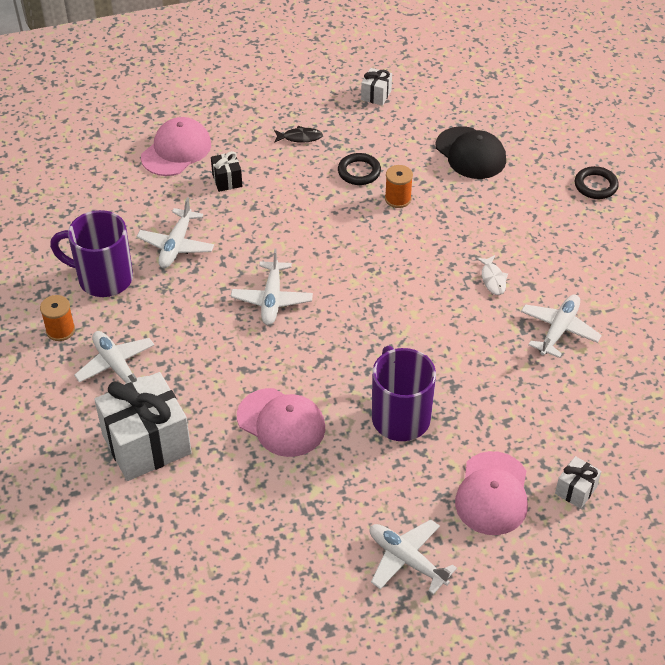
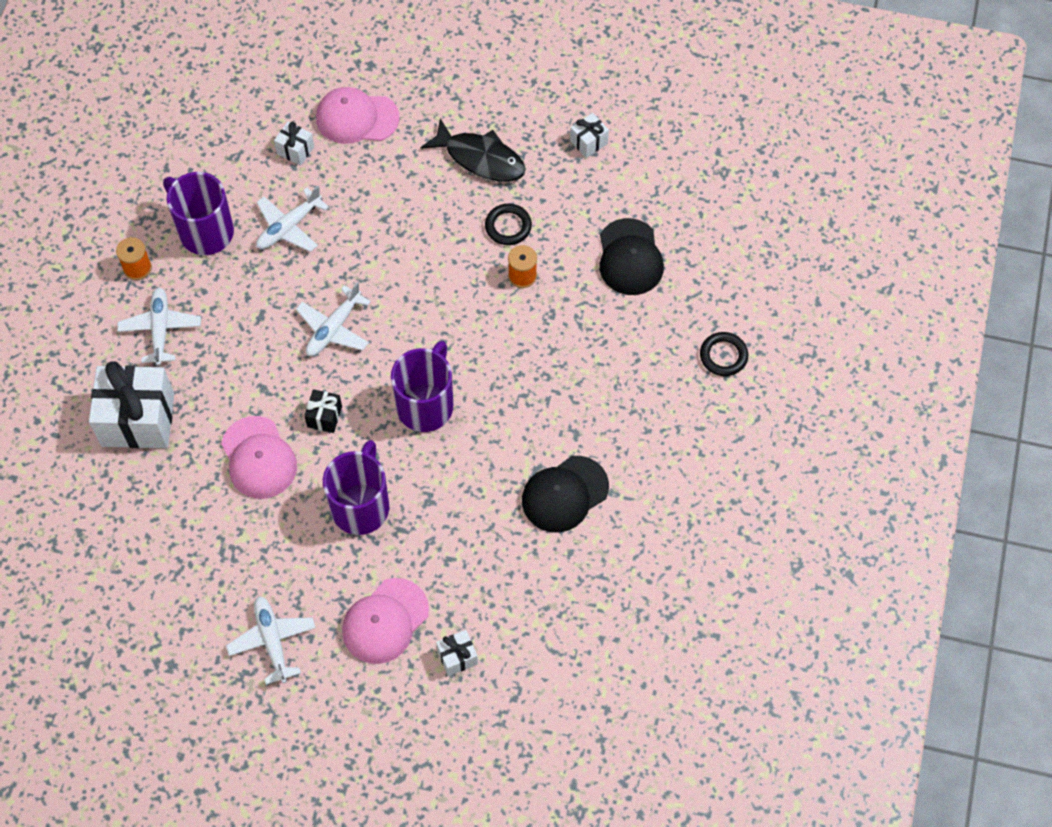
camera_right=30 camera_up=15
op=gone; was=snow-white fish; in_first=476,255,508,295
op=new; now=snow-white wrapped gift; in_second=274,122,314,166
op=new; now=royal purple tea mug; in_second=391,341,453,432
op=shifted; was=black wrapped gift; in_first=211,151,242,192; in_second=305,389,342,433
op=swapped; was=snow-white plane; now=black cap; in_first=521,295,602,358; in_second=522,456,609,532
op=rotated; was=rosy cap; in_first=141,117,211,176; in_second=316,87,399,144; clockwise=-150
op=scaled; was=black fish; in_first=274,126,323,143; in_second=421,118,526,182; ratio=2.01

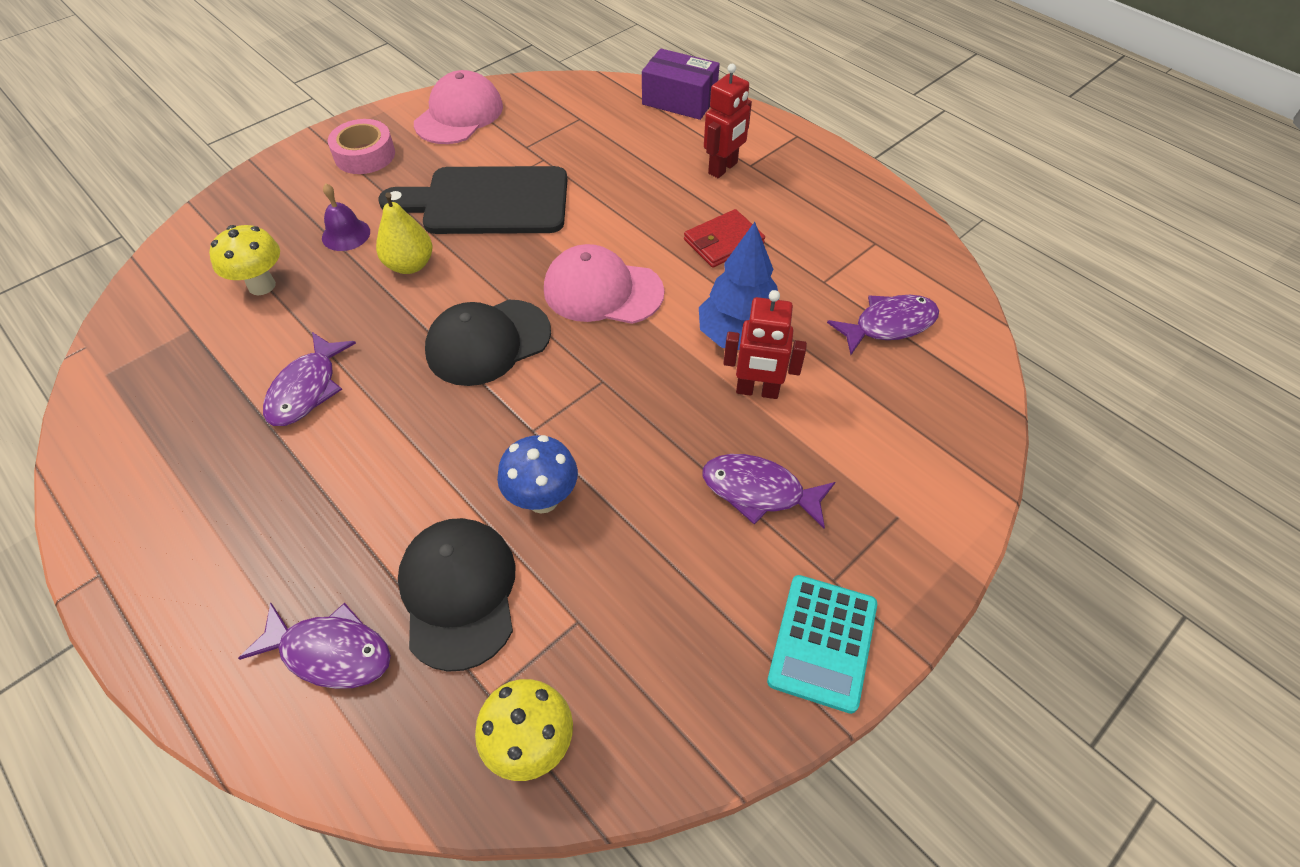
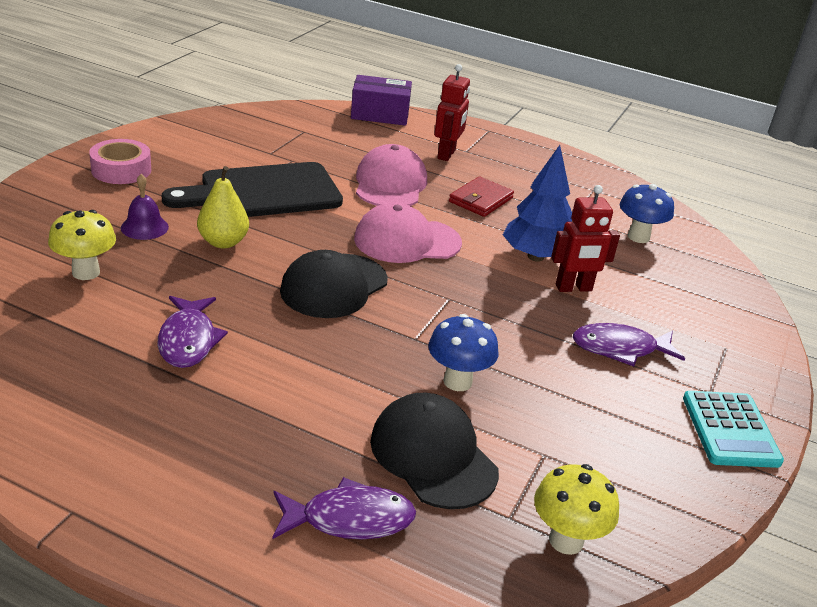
camera_right=-25 camera_up=-20
op=shifted; was=rosy cap; in_first=414,70,503,144; in_second=356,144,427,206
op=swapped; was=royal purple fish; now=blue fungus; in_first=827,295,939,355; in_second=620,184,674,243

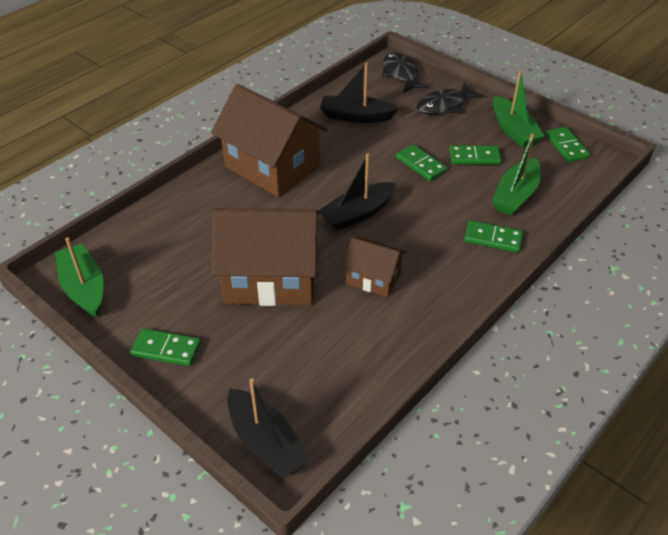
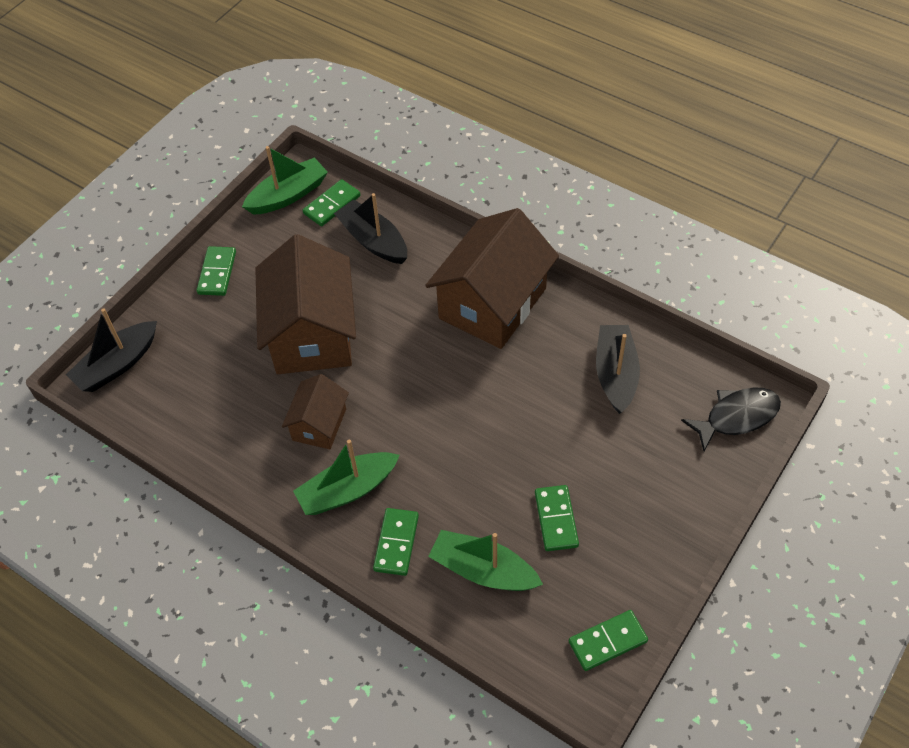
camera_right=85 camera_up=10
op=gone; was=black fish; in_first=417,83,483,115
op=shifted; was=black sailboat; in_first=318,153,396,231; in_second=334,193,407,264
op=shifted; was=emerald domino tile; in_first=396,144,447,181; in_second=303,179,360,226
op=shifted; was=emerald sailboat; in_first=493,70,545,148; in_second=293,439,400,515

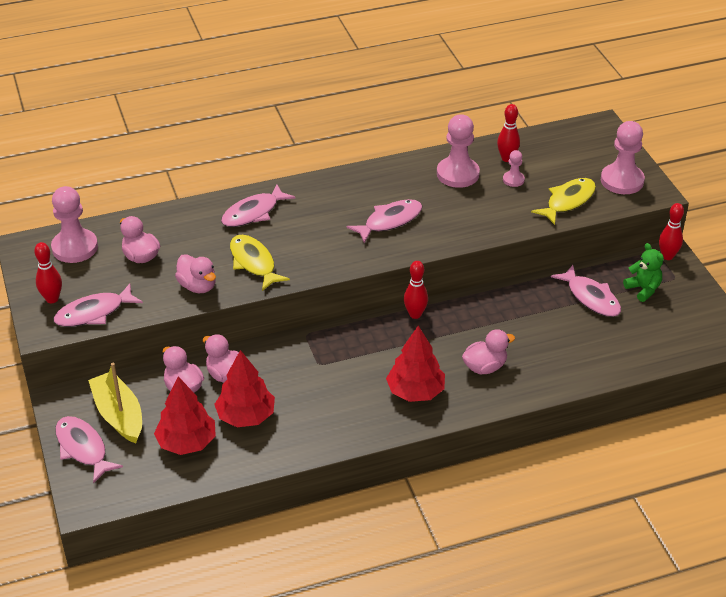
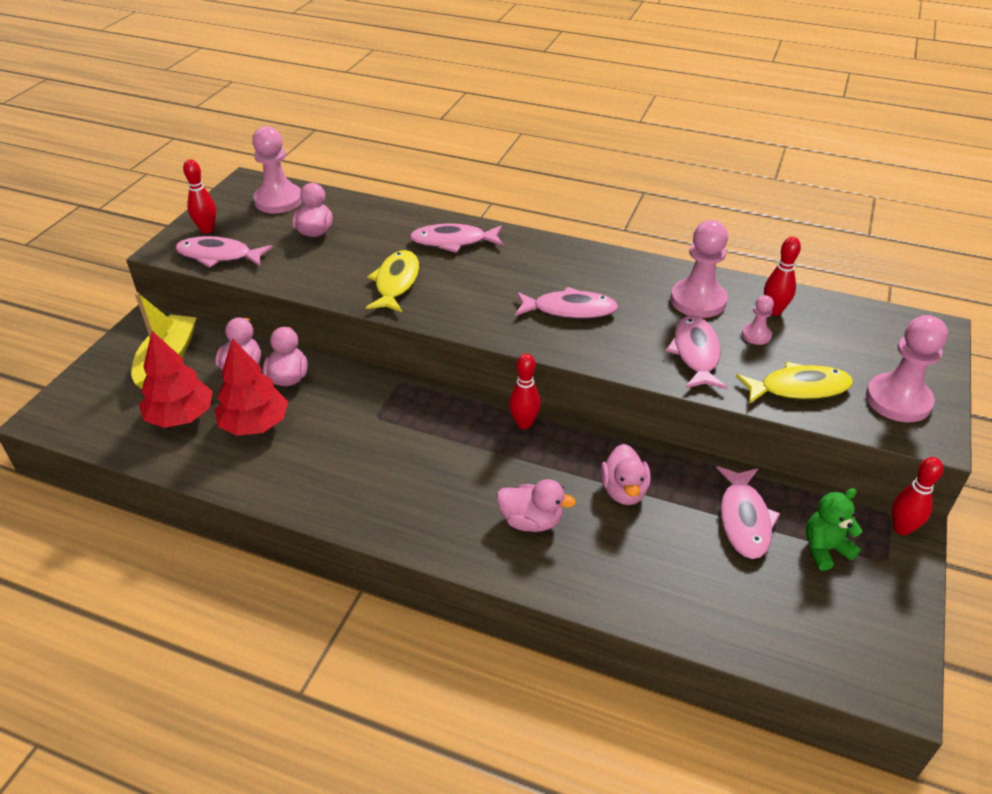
camera_right=40 camera_up=0
op=gone; was=red tree; in_first=386,326,445,402
op=shifted; was=rosy fish; in_first=55,416,123,484; in_second=666,315,727,389
op=shifted; was=rosy duck; in_first=175,254,216,293; in_second=601,444,651,505
op=rotated; was=emerald teddy; in_first=623,243,664,302; in_second=806,488,863,571; clockwise=-120

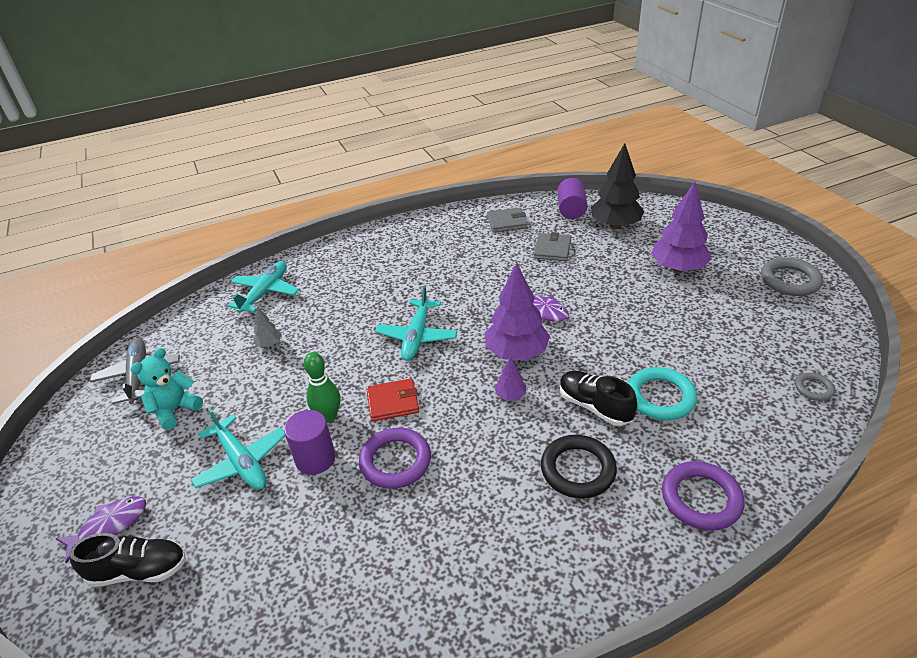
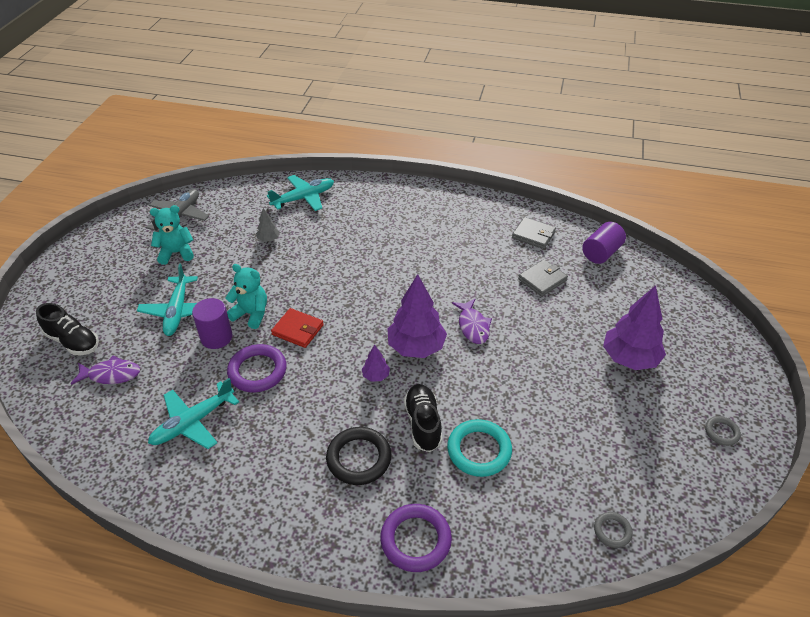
camera_right=35 camera_up=5
op=gone; was=black tree; in_first=591,143,644,229
op=shifted; was=royal purple fish; in_first=56,496,146,564; in_second=71,356,140,385
op=shifted; was=turquoise plane; in_first=375,286,458,361; in_second=148,378,239,449
op=swapped; was=emerald skittle; now=turquoise teddy; in_first=303,352,341,423; in_second=225,264,267,329
op=scaled; was=grey torus; in_first=761,257,823,296; in_second=705,416,741,446; ratio=0.54

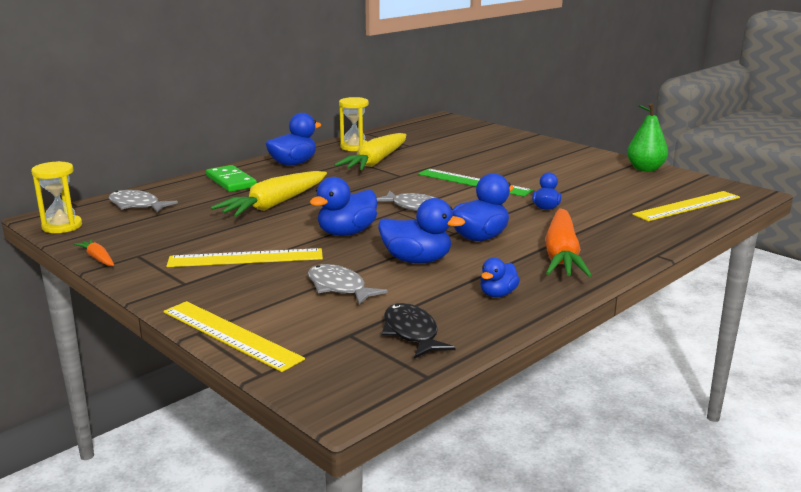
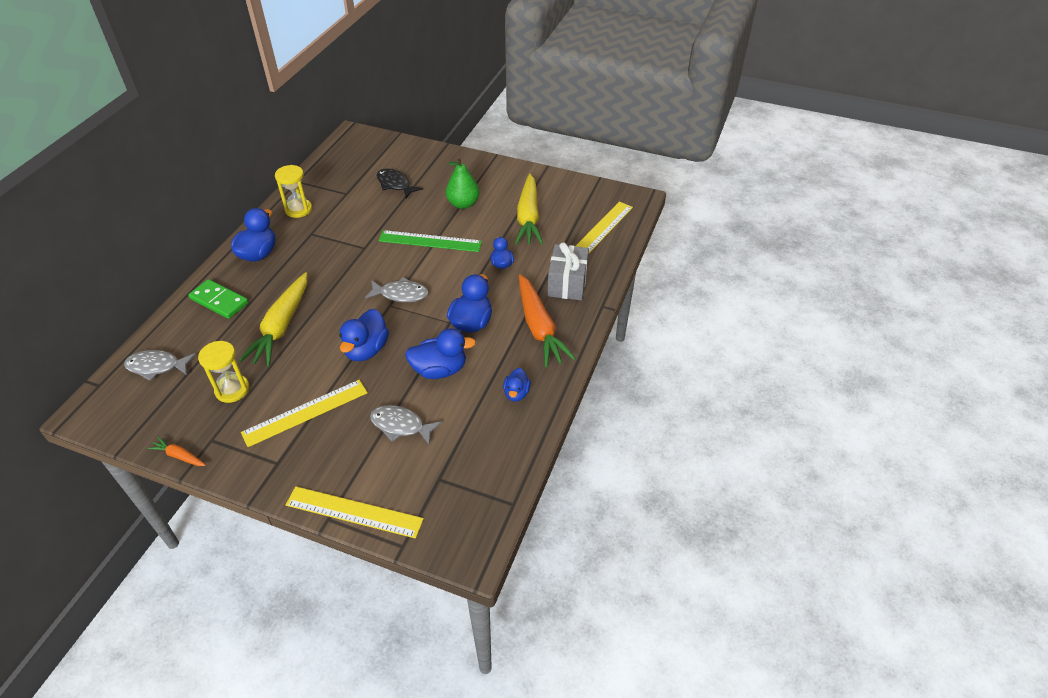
camera_right=-25 camera_up=25
op=new; now=grey wrapped gift; in_second=548,242,589,300
op=shifted; was=yellow hourglass; in_first=31,161,82,233; in_second=198,341,249,403
op=shifted; was=yellow carrot; in_first=334,133,406,170; in_second=515,174,543,245
op=shifted; was=black fish; in_first=382,303,456,359; in_second=377,168,423,198
op=shifted; was=emerald toy pear; in_first=627,103,668,172; in_second=446,157,479,209

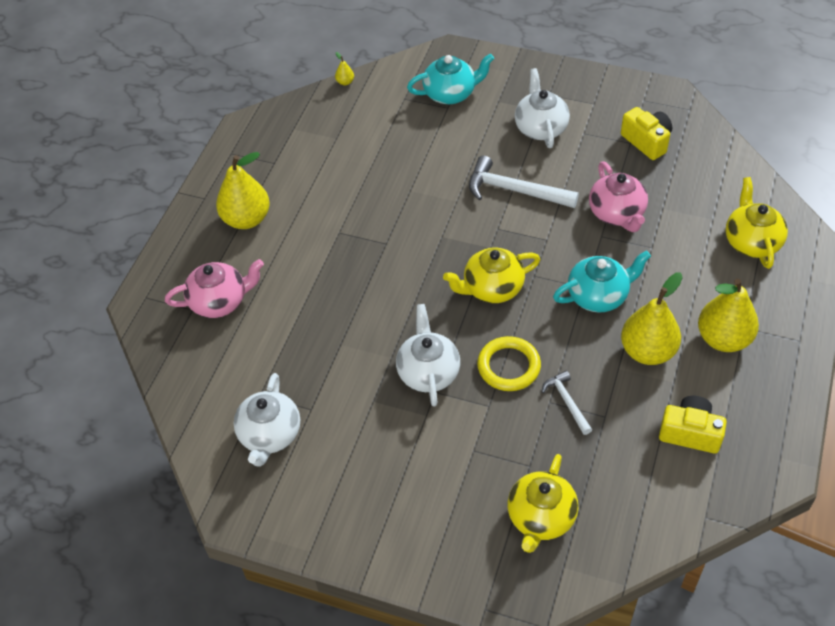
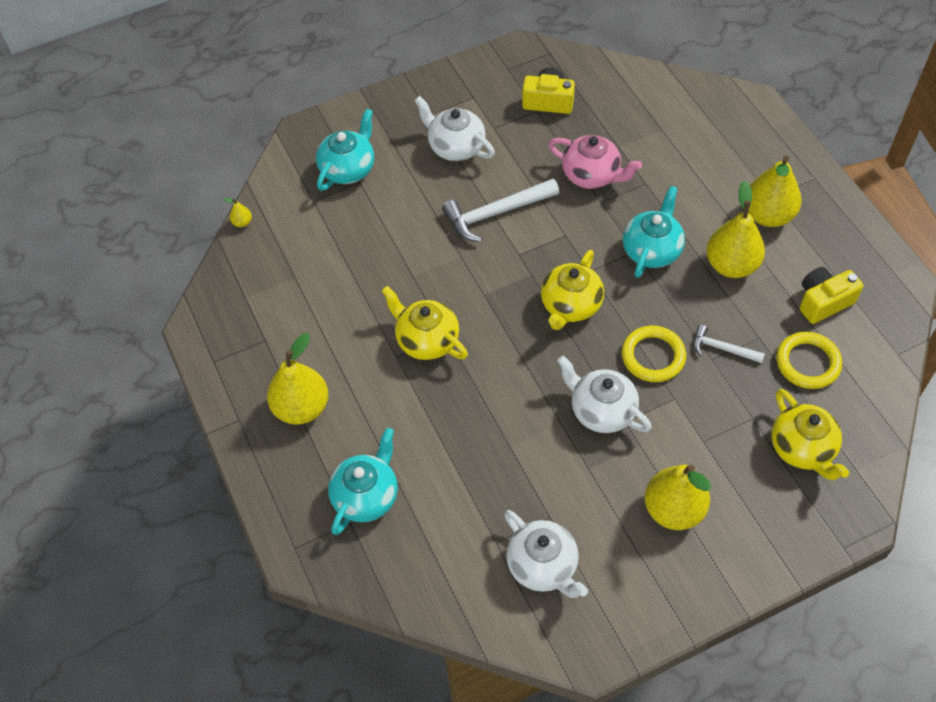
camera_right=-45 camera_up=5
op=new; now=yellow toy pear; in_second=645,465,711,530
op=new; now=yellow torus; in_second=776,332,842,389
op=shifted; was=yellow tea pot; in_first=726,177,788,269; in_second=381,286,468,360
op=repainted; was=rosy tea pot; now=turquoise tea pot; in_first=165,259,264,318; in_second=328,428,398,535

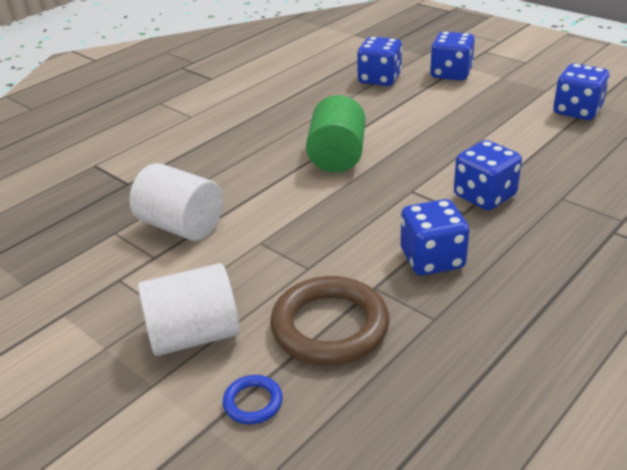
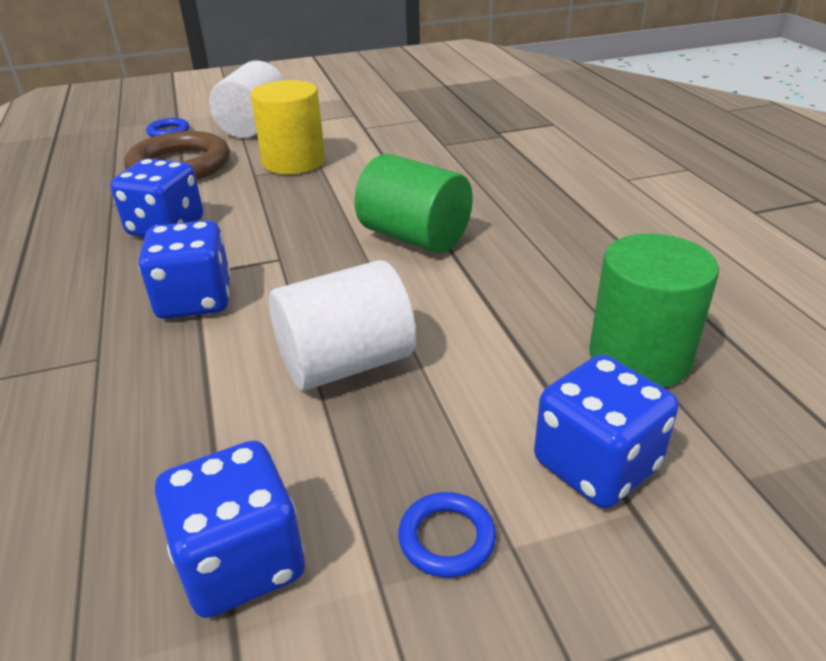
camera_right=120 camera_up=0
op=new; now=yellow cylinder; in_second=251,80,325,174
op=new; now=blue torus; in_second=398,492,496,577
op=shifted; was=snow-white cylinder; in_first=129,163,223,241; in_second=269,260,416,390
op=swapped; was=blue dice; now=emerald cylinder; in_first=357,37,402,86; in_second=589,233,719,388

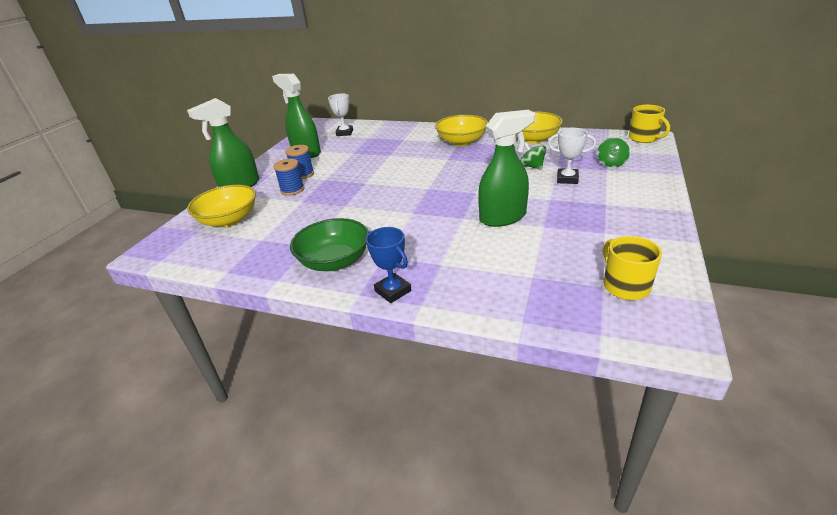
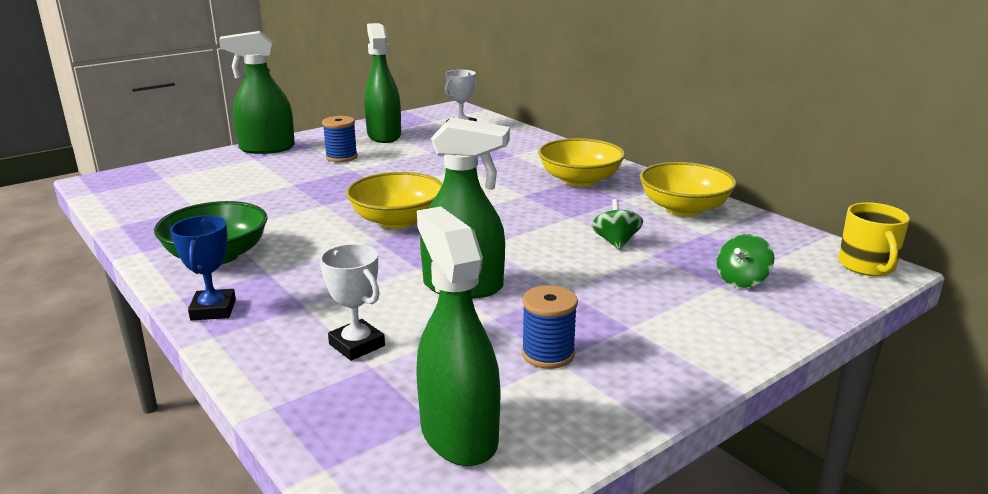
camera_right=30 camera_up=-10
op=shifted; was=yellow bowl; in_first=187,185,256,227; in_second=346,172,443,229
op=shifted; was=blue bobbin; in_first=273,159,304,196; in_second=522,285,578,369
op=shifted; was=snow-white prize cup; in_first=548,128,596,184; in_second=320,244,385,361
op=swapped; was=yellow tea mug; now=emerald sprayer; in_first=603,236,662,300; in_second=416,207,501,466

